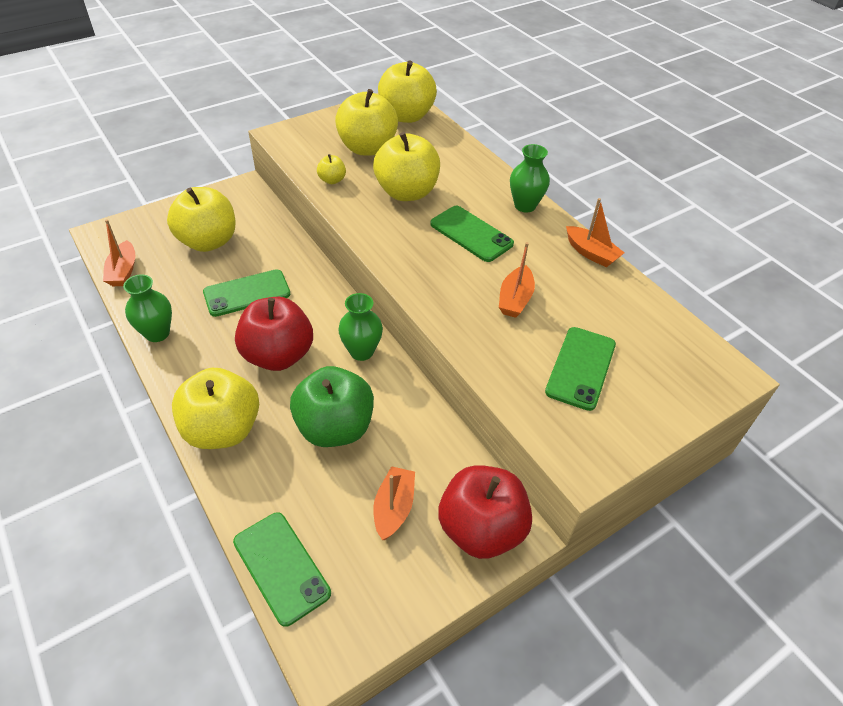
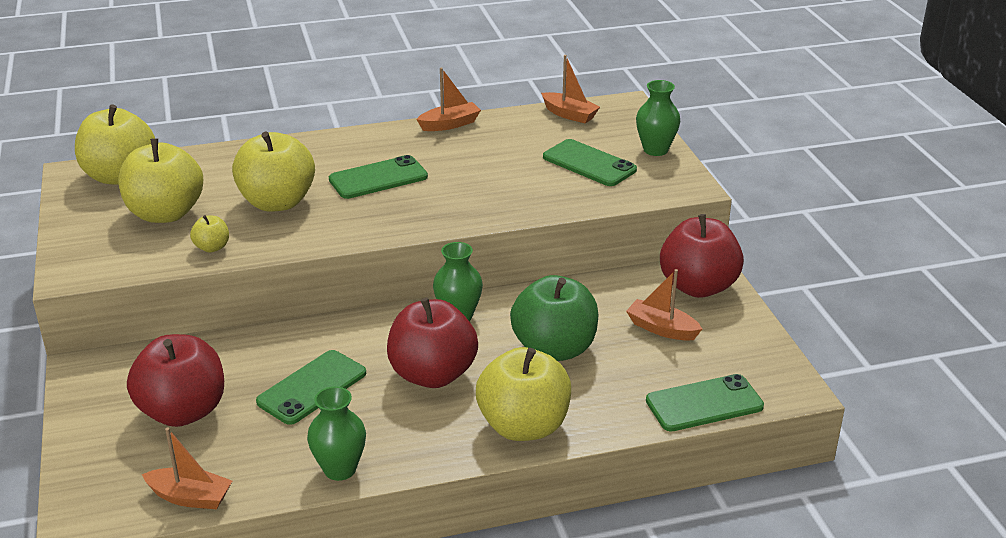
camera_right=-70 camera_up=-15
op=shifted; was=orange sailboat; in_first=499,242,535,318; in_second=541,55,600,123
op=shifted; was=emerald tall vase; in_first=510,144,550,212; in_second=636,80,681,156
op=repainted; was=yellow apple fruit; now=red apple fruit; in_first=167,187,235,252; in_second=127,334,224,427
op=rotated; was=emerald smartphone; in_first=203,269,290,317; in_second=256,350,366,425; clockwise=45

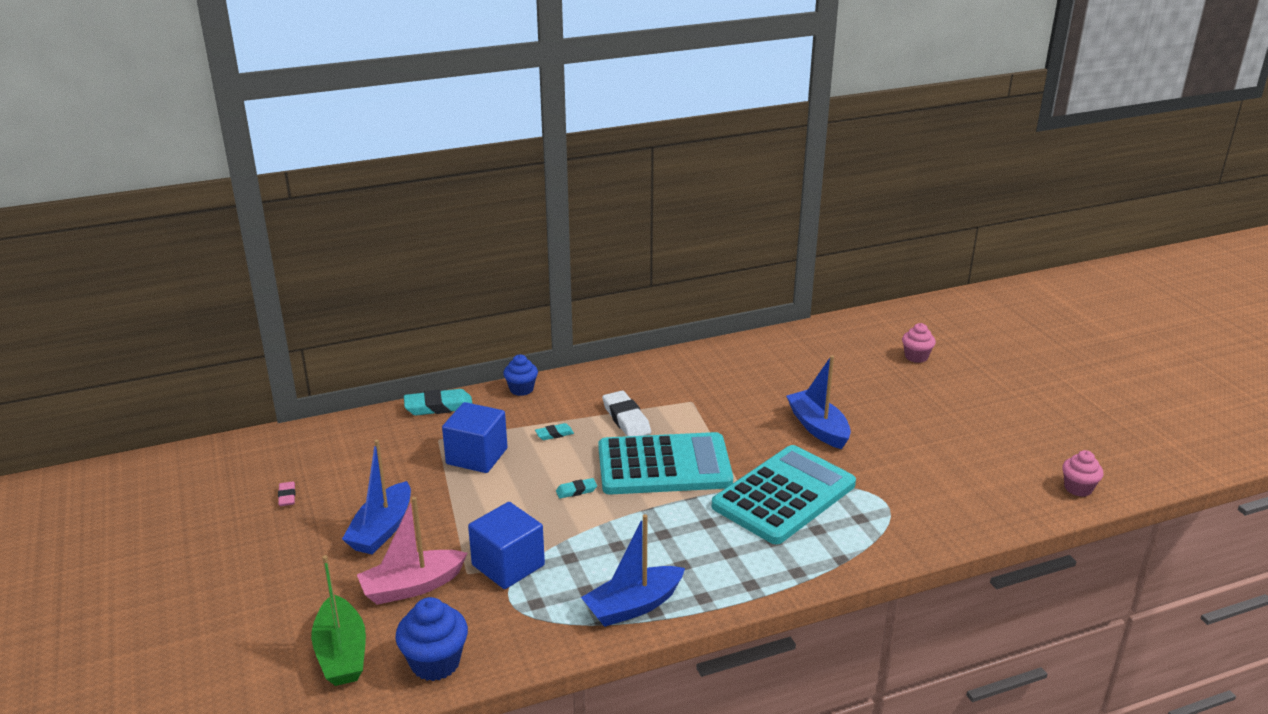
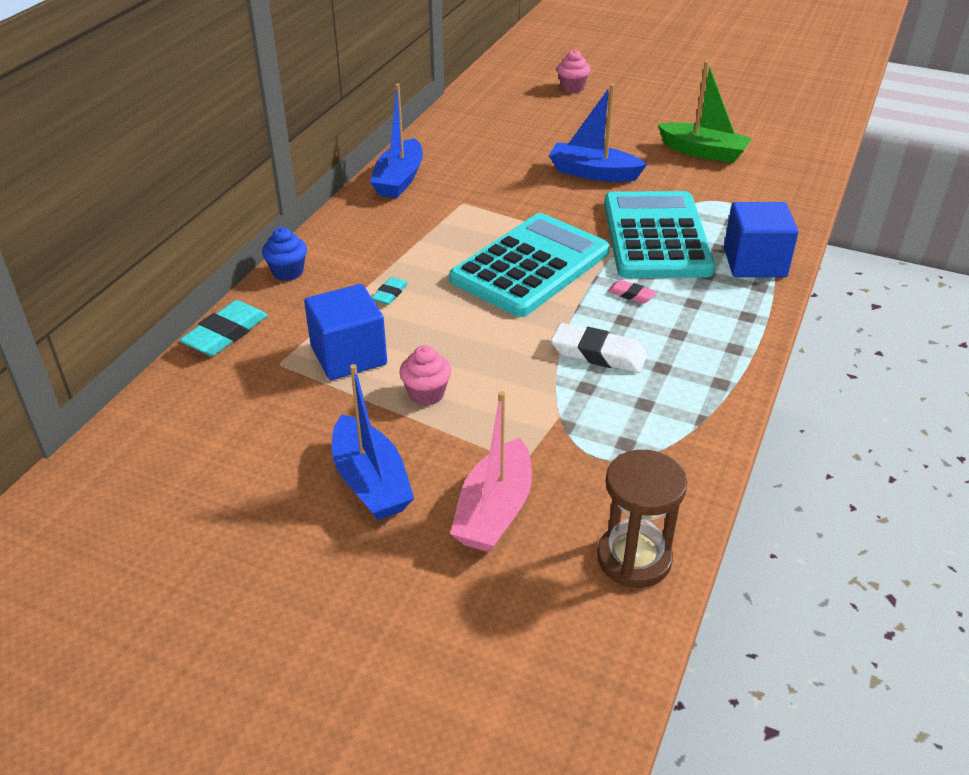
camera_right=-45 camera_up=10
op=gone; was=turquoise eraser; in_first=556,478,597,498
op=shifted; was=rosy eraser; in_first=278,481,295,506; in_second=608,280,656,304
op=shifted; was=emerald sailboat; in_first=311,555,366,686; in_second=658,61,752,163
op=shifted; was=blue block; in_first=468,502,545,589; in_second=724,202,798,277
op=shifted; was=blue sailboat; in_first=581,514,685,627; in_second=370,83,423,198
op=shifted; was=snow-white eraser; in_first=602,391,651,436; in_second=551,323,647,373
op=shifted; was=rosy cupcake; in_first=1062,450,1104,497; in_second=399,345,451,406
op=swapped; was=blue cupcake; now=russet hourglass; in_first=395,597,468,681; in_second=597,450,687,588

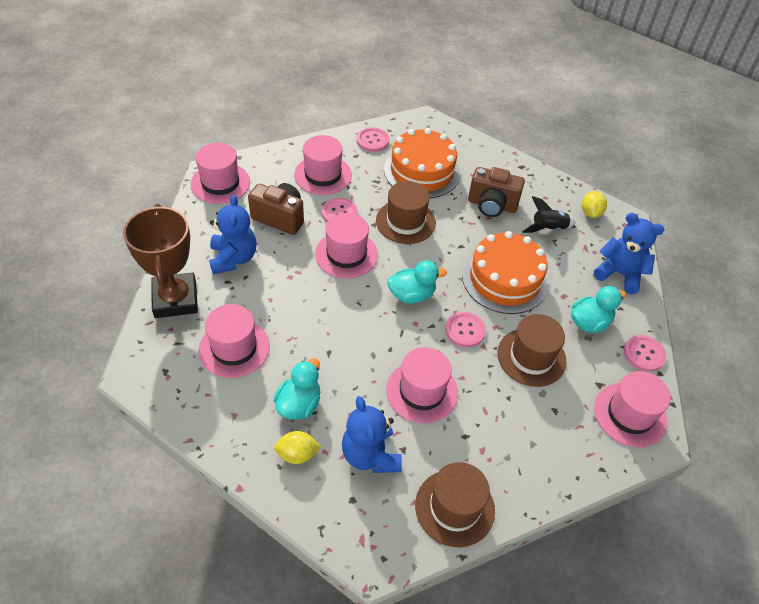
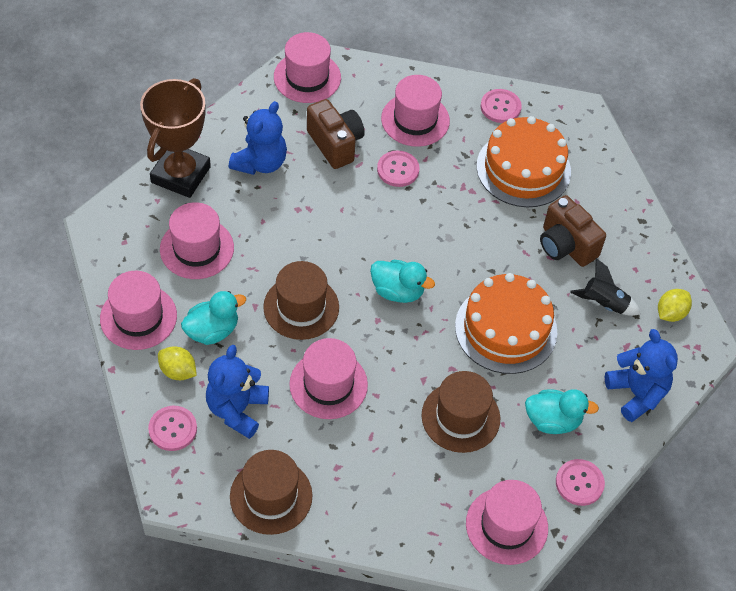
camera_right=35 camera_up=5
op=shifted; was=rosy top hat; in_first=315,213,378,279; in_second=100,271,177,350
op=shifted; was=russet top hat; in_first=376,181,436,244; in_second=263,261,339,340
op=shifted; was=rosy sewing button; in_first=445,312,486,347; in_second=148,406,197,451

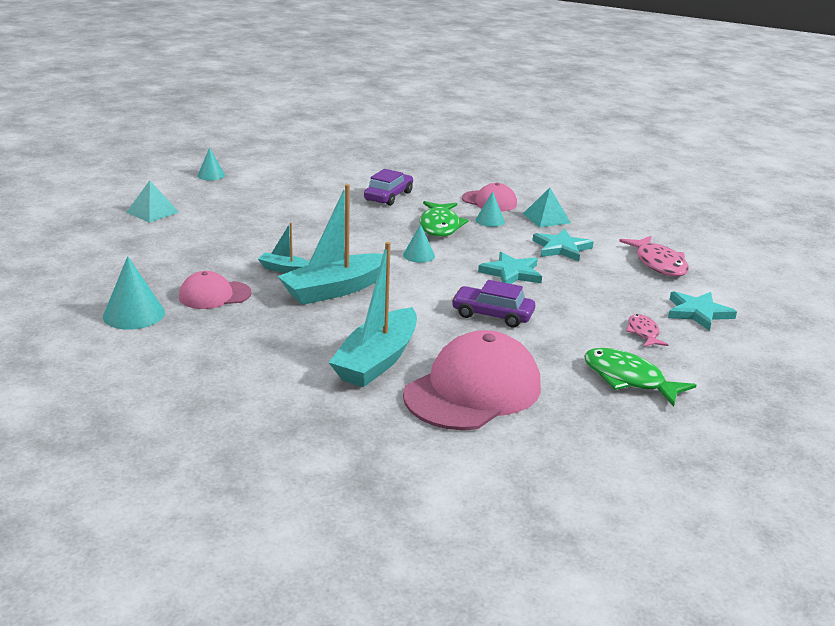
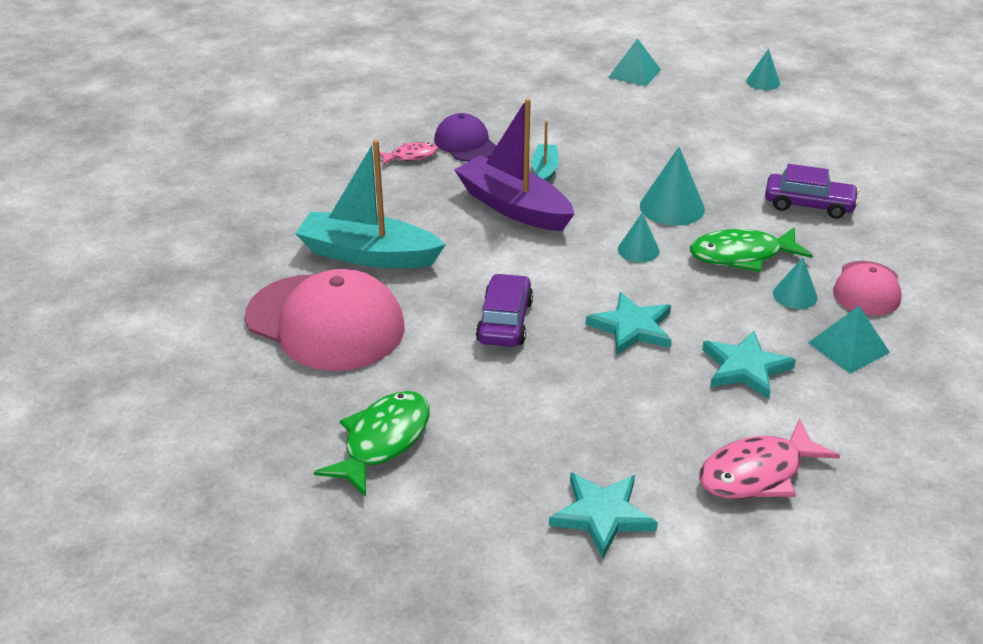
camera_right=80 camera_up=10
op=shifted; was=turquoise solid cone; in_first=103,256,165,330; in_second=640,147,705,226
op=shifted; was=rosy fish; in_first=626,314,668,347; in_second=380,142,438,166
op=repainted; was=rosy cap; now=royal purple cap; in_first=179,271,251,309; in_second=434,113,496,162
op=repainted; was=turquoise sailboat; now=royal purple sailboat; in_first=278,184,391,305; in_second=454,98,574,231

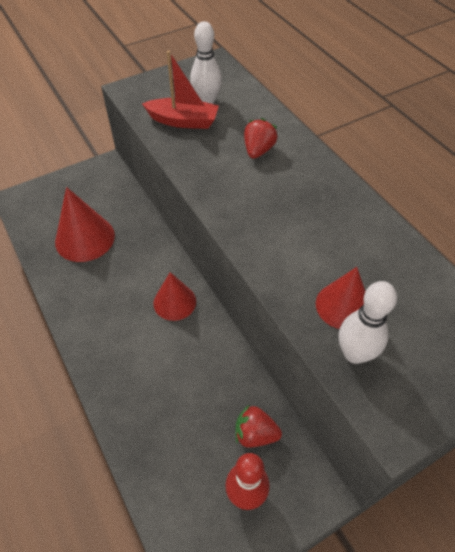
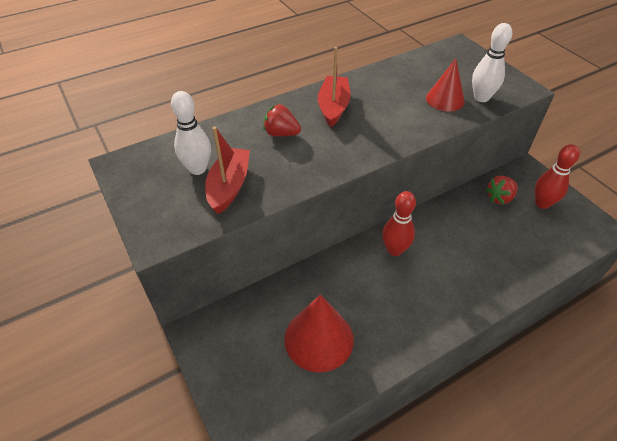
camera_right=-90 camera_up=-5
op=new; now=red sailboat; in_second=318,47,351,127
op=swapped; was=red solid cone; now=red skittle; in_first=153,272,196,321; in_second=382,191,416,256
op=rotated; was=red berry; in_first=235,404,282,448; in_second=485,176,518,204; clockwise=45

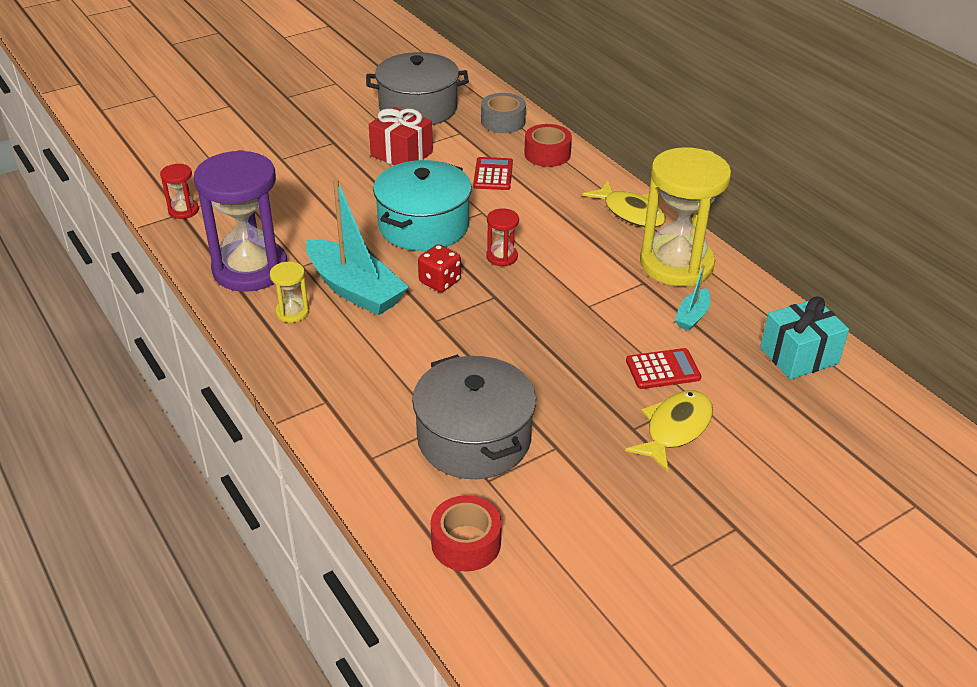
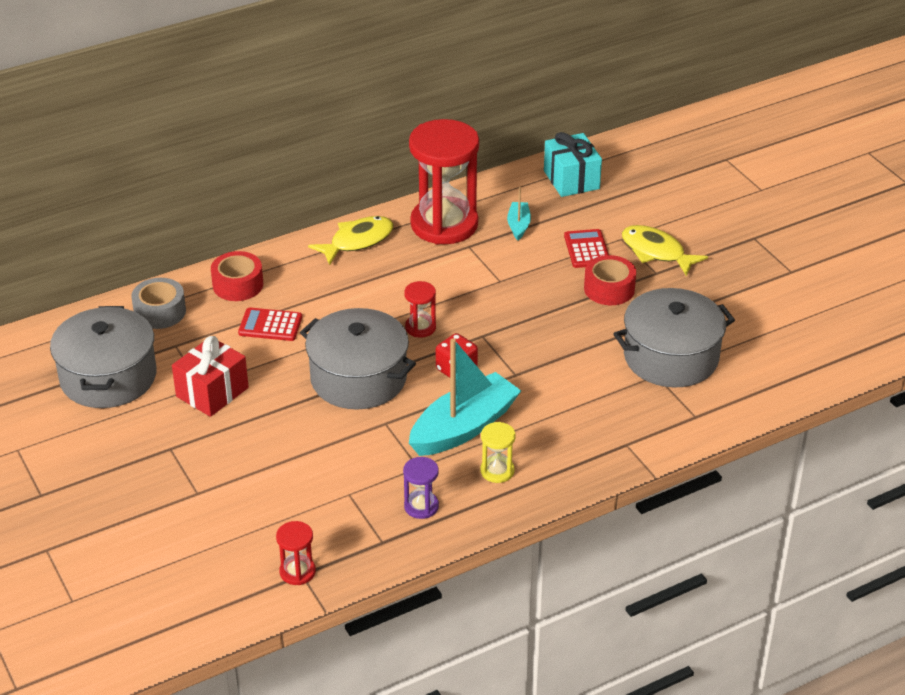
camera_right=-85 camera_up=0
op=shifted; was=red tape; in_first=431,495,502,572; in_second=584,255,636,305
op=repainted; was=turquoise cooking pot; now=grey cooking pot; in_first=373,160,472,251; in_second=300,308,416,410
op=repainted; was=yellow hourglass; now=red hourglass; in_first=640,147,731,286; in_second=409,119,479,244
op=rotated; was=turquoise sailboat; in_first=675,265,710,331; in_second=507,187,531,240; clockwise=-120
op=scaled; was=royal purple hourglass; in_first=194,150,288,292; in_second=403,457,439,519; ratio=0.43

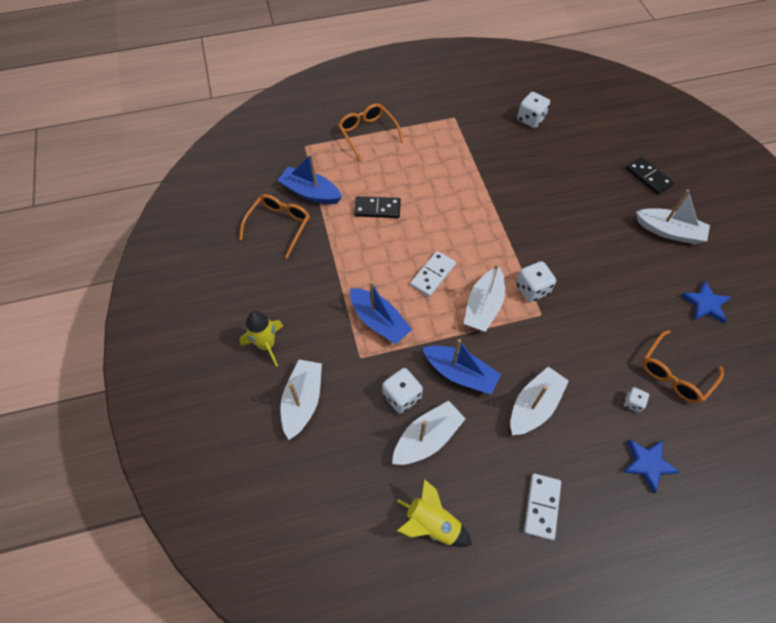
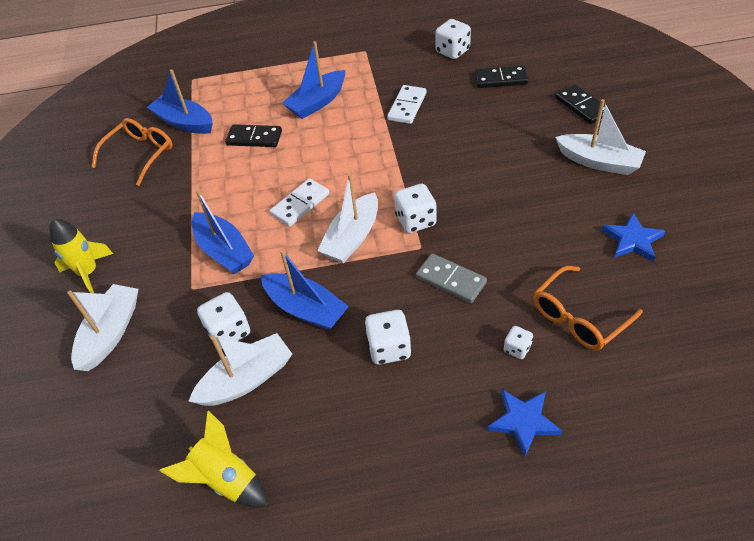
camera_right=10 camera_up=-10
op=gone; was=orange spectacles; in_first=338,103,404,161
op=new; now=blue sailboat; in_second=282,41,345,119
op=new; now=grey domino tile; in_second=416,253,487,303
op=new; now=black domino tile; in_second=475,65,528,88
op=shifted; was=snow-white domino tile; in_first=524,474,561,540; in_second=387,85,426,124
op=swapped; was=snow-white sailboat; now=snow-white dice; in_first=510,367,569,435; in_second=364,310,411,365

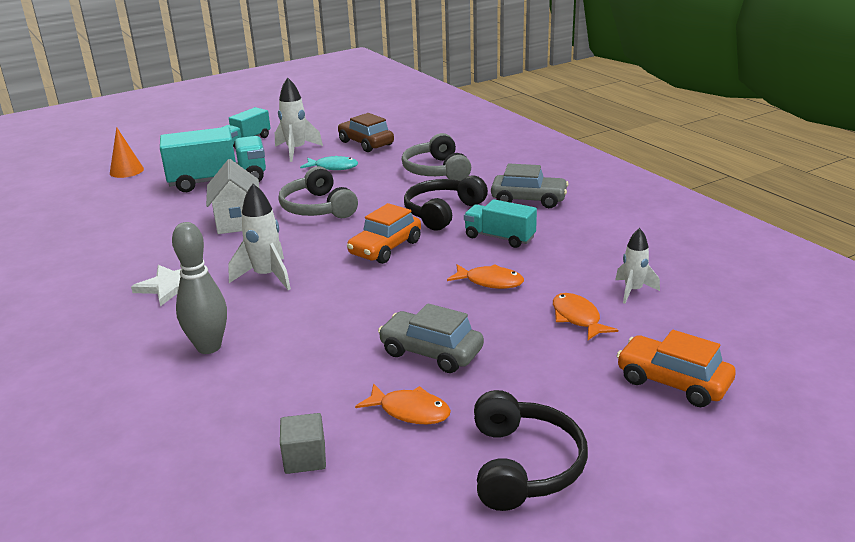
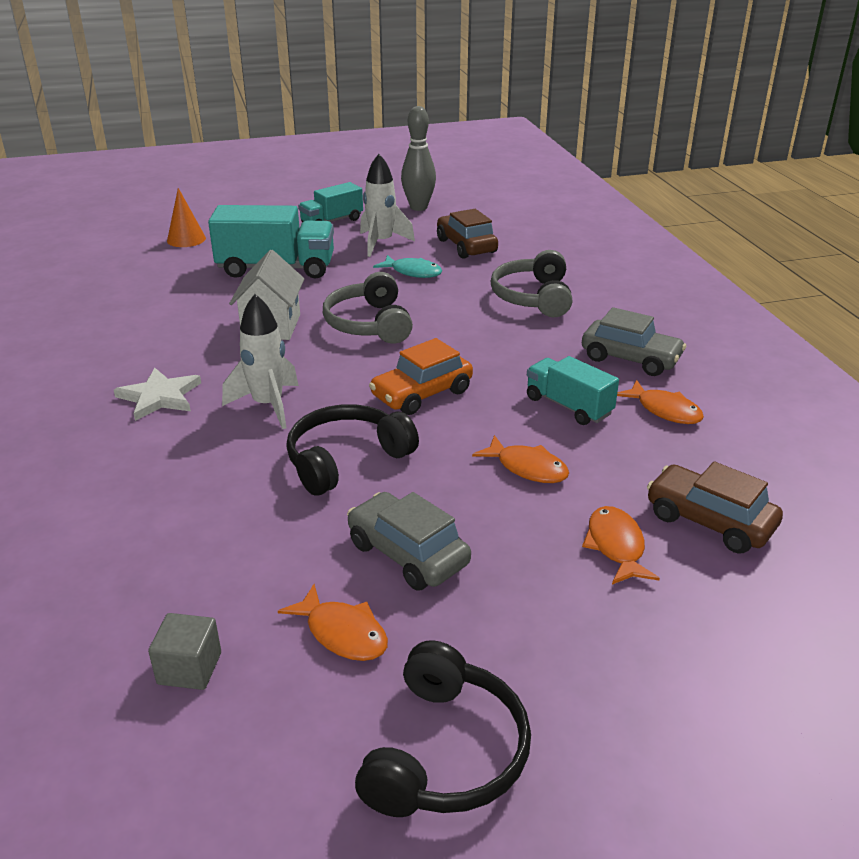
camera_right=15 camera_up=5
op=gone; was=orange toy car; in_first=616,330,736,407
op=new; now=orange fish; in_second=617,380,704,424
op=shifted; was=grey skittle; in_first=172,222,227,354; in_second=401,106,436,211
op=shifted; was=black over-ear headphones; in_first=404,175,488,231; in_second=286,404,419,496
op=swapped; was=snow-white spaceship; now=russet toy car; in_first=615,228,660,303; in_second=647,462,783,554

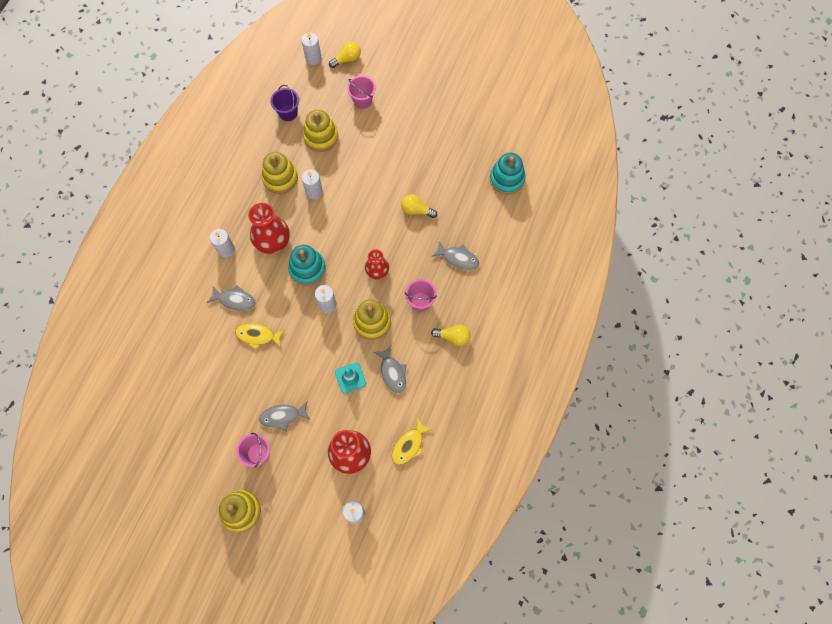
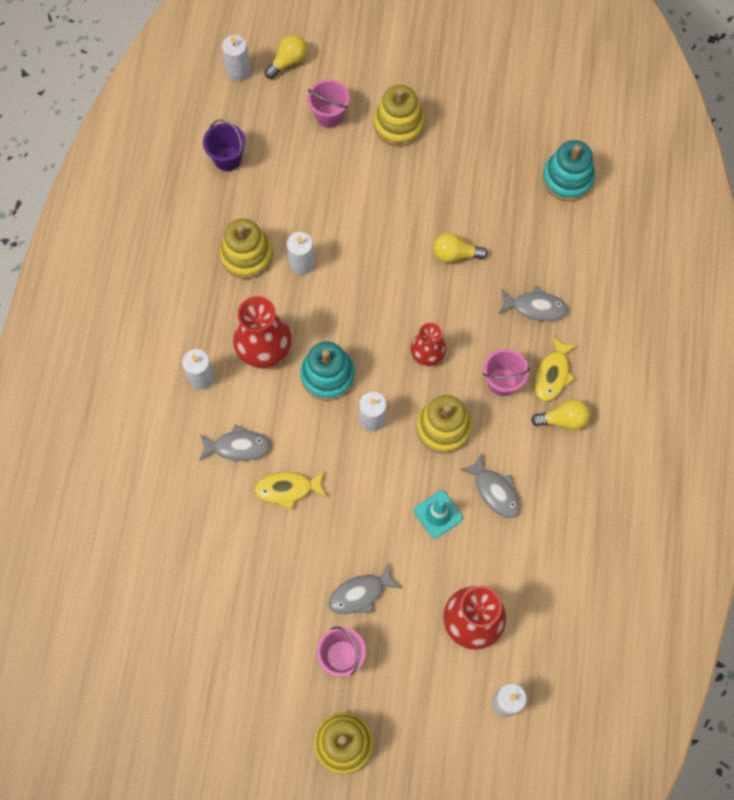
camera_right=-15 camera_up=0
op=shifted; was=yellow stacking toy; in_first=303,110,338,152; in_second=374,85,424,146
op=shifted; was=yellow fish; in_first=392,417,433,465; in_second=534,335,578,401

